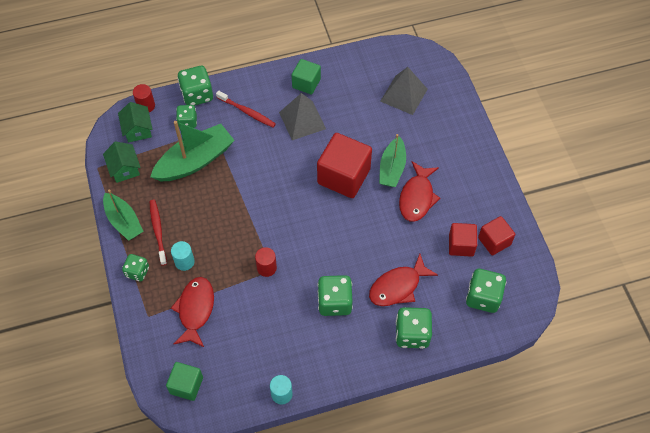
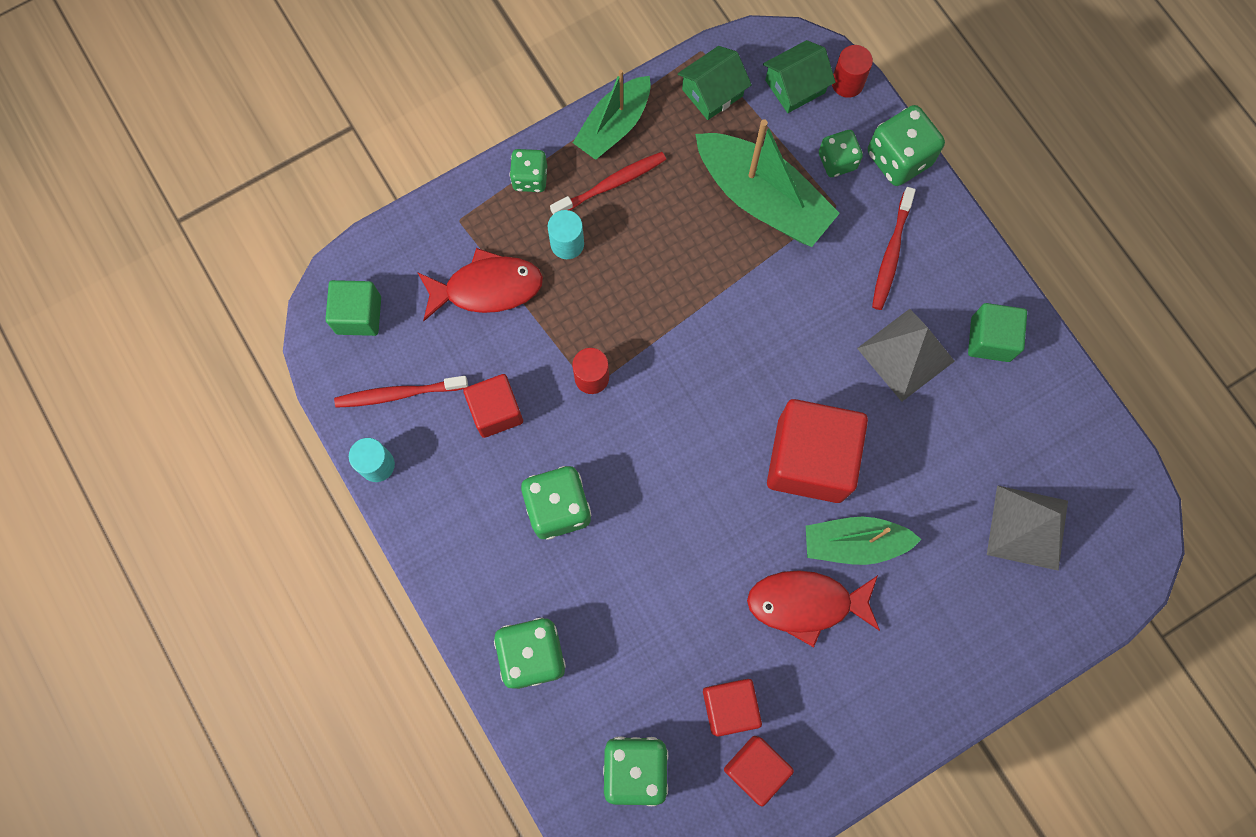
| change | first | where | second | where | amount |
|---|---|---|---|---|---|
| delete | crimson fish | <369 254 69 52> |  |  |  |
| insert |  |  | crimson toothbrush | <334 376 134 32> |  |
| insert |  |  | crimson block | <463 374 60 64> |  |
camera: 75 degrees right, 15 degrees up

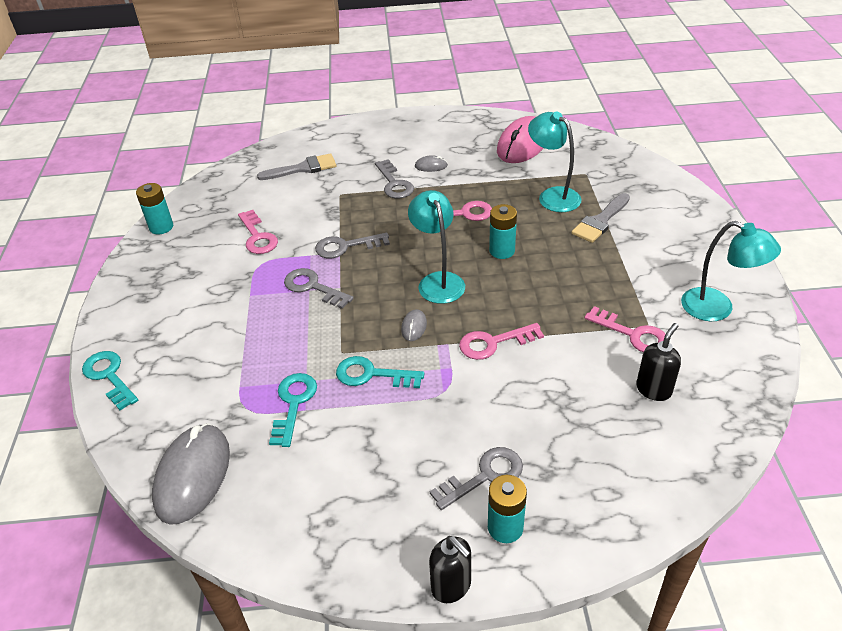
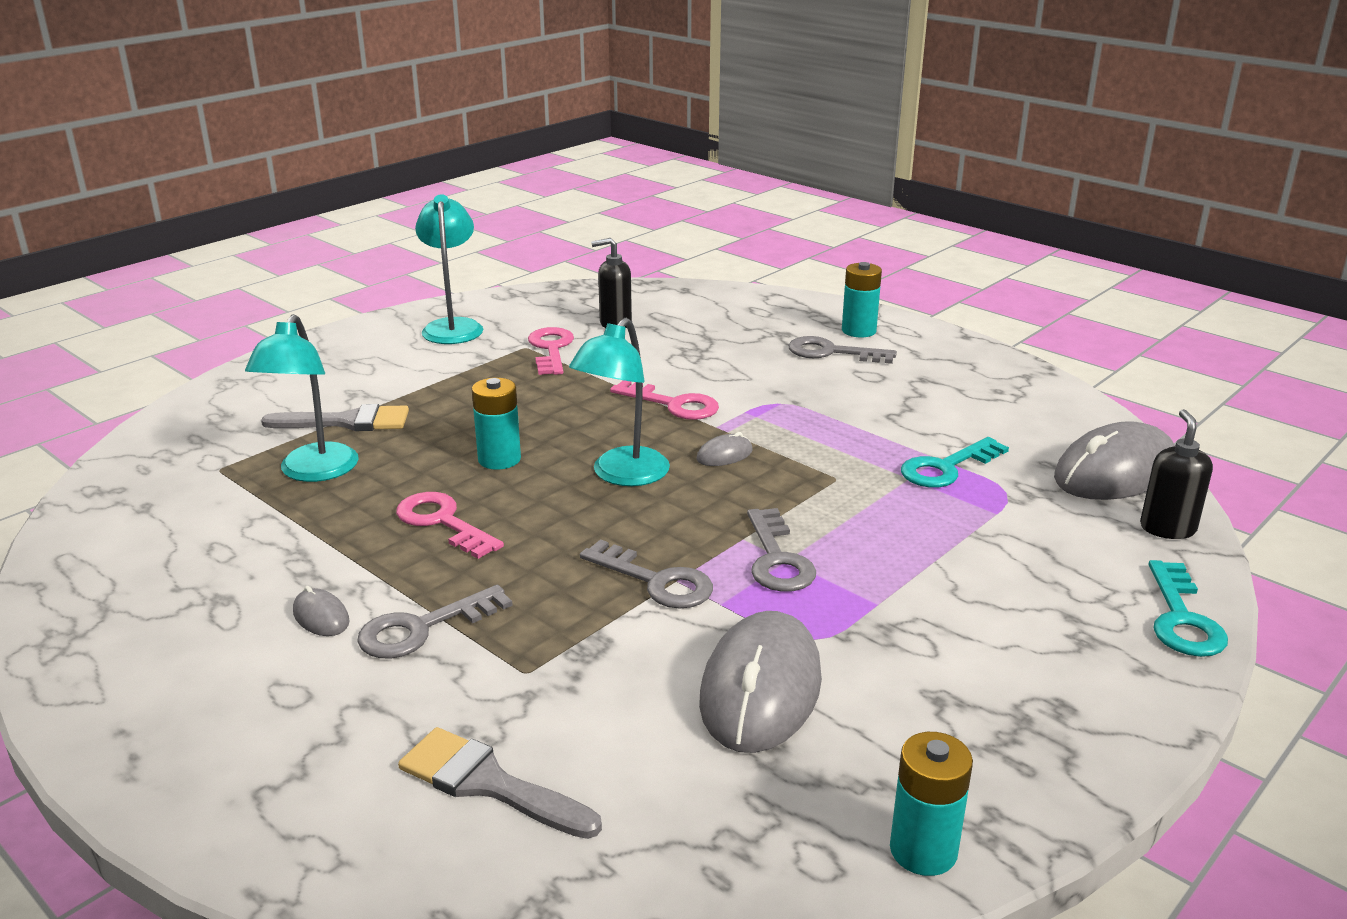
| change | first | where | second | where | amount |
|---|---|---|---|---|---|
| replace | pink latchkey | <238 210 40 44> | grey mouse | <699 611 123 142> |  |
| delete | aqua latchkey | <336 356 88 32> |  |  |  |
| rotate | grey latchkey | <375 159 39 39> |  | <357 585 156 73> | 150 degrees counterclockwise |
| move | ebony soap dispenser | <429 536 42 67> |  | <1140 409 73 130> |  |
| delete | pink mouse | <497 116 46 47> |  |  |  |
camera: 135 degrees left, 15 degrees down

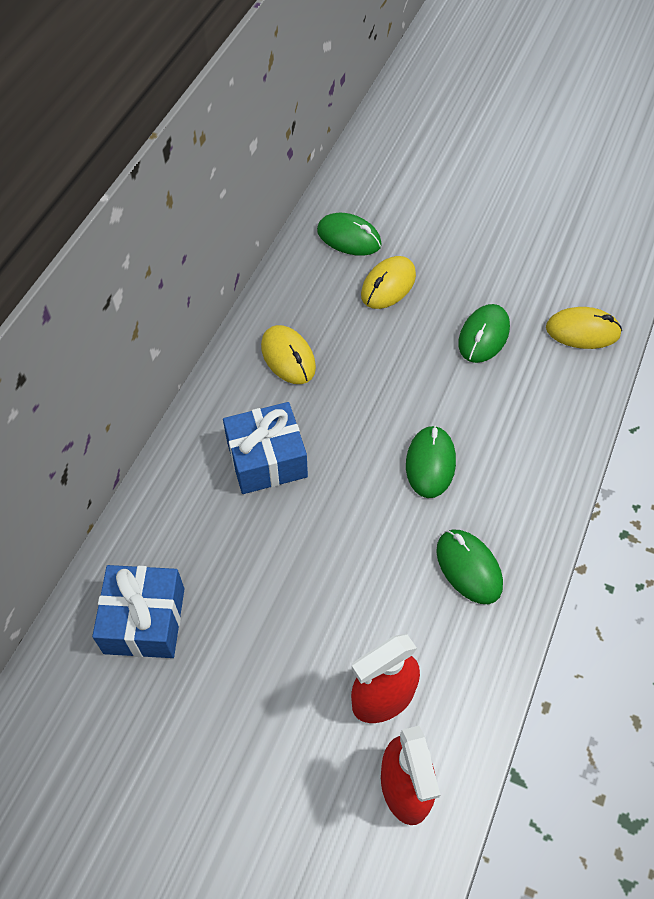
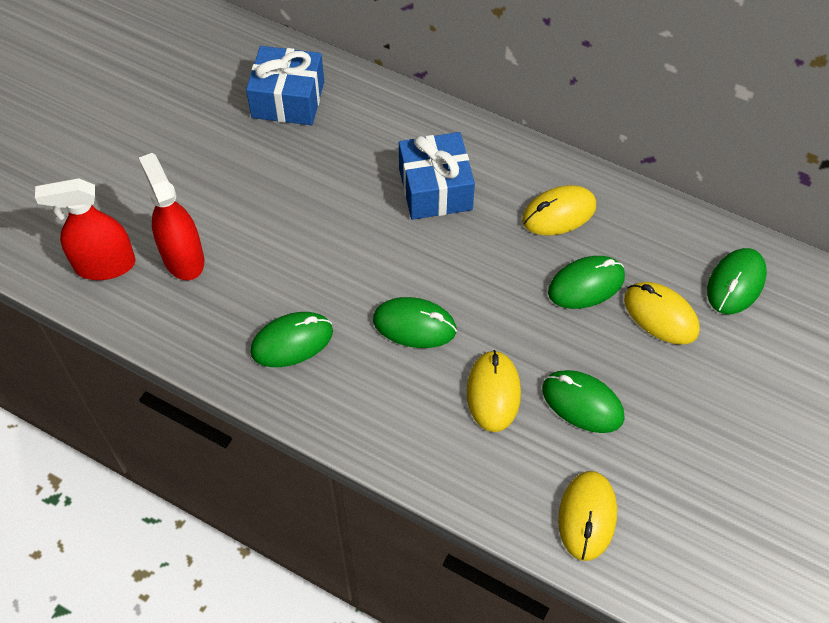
| change | first | where | second | where | amount |
|---|---|---|---|---|---|
| insert |  |  | golden mouse | <467 350 54 82> |  |
| insert |  |  | emerald mouse | <548 256 77 53> |  |
camera: 95 degrees right, 0 degrees up

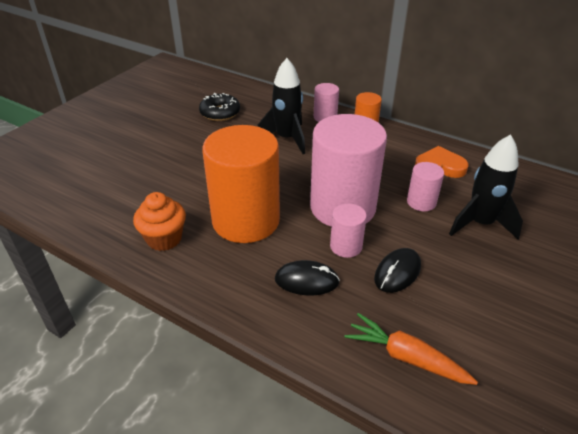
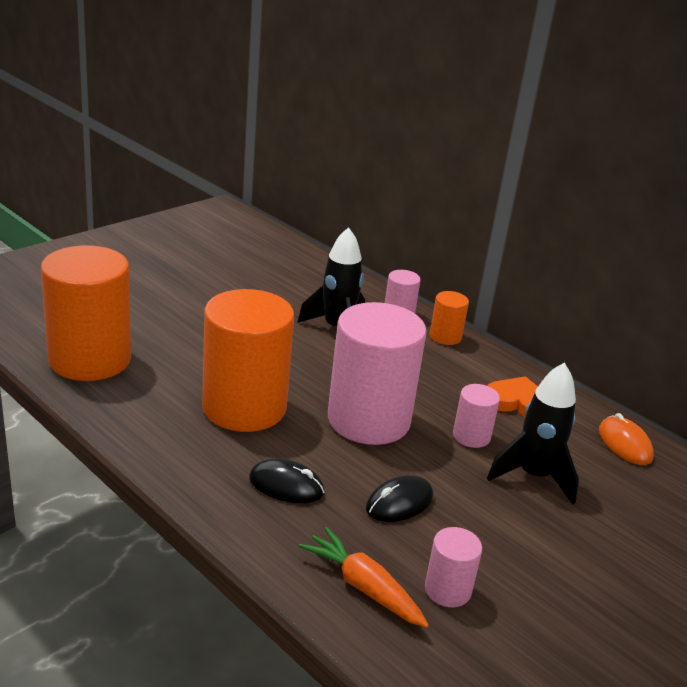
| change | first | where | second | where | amount |
|---|---|---|---|---|---|
| delete | bright orange fairy cake | <133 192 53 59> |  |  |  |
| delete | ebony glazed donut | <199 93 41 28> |  |  |  |
| move | pink cylinder | <330 203 37 55> |  | <425 527 57 80> |  |
| insert |  |  | bright orange cylinder | <41 245 90 136> |  |
| insert |  |  | bright orange mouse | <599 413 55 52> |  |
camera: 10 degrees right, 10 degrees down

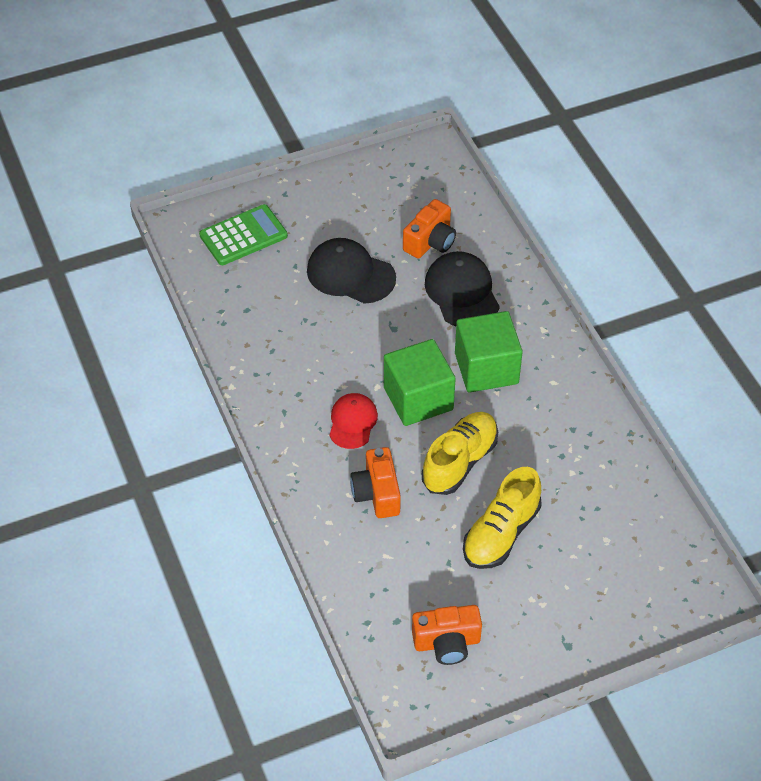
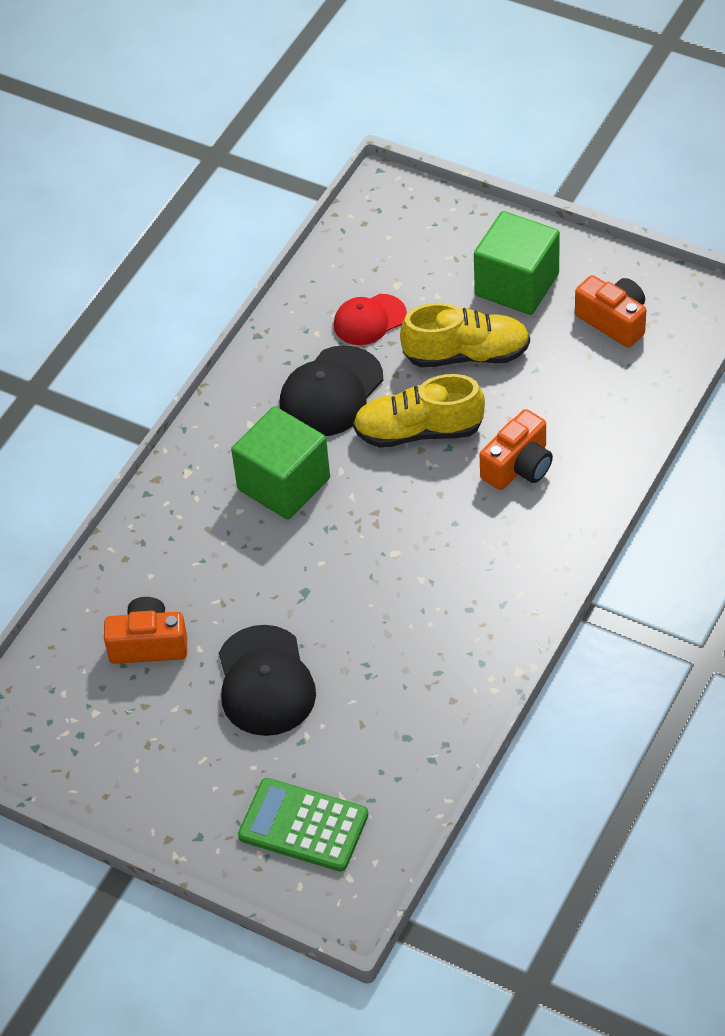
| change | first | where | second | where | amount |
|---|---|---|---|---|---|
| move | crimson cap | <329 393 49 56> |  | <334 294 73 51> |  |
| move | emerald block | <384 339 72 87> |  | <474 211 86 104> |  |
| move | ebony cap | <425 251 75 75> |  | <280 345 103 91> |  |
camera: 125 degrees left, 0 degrees up

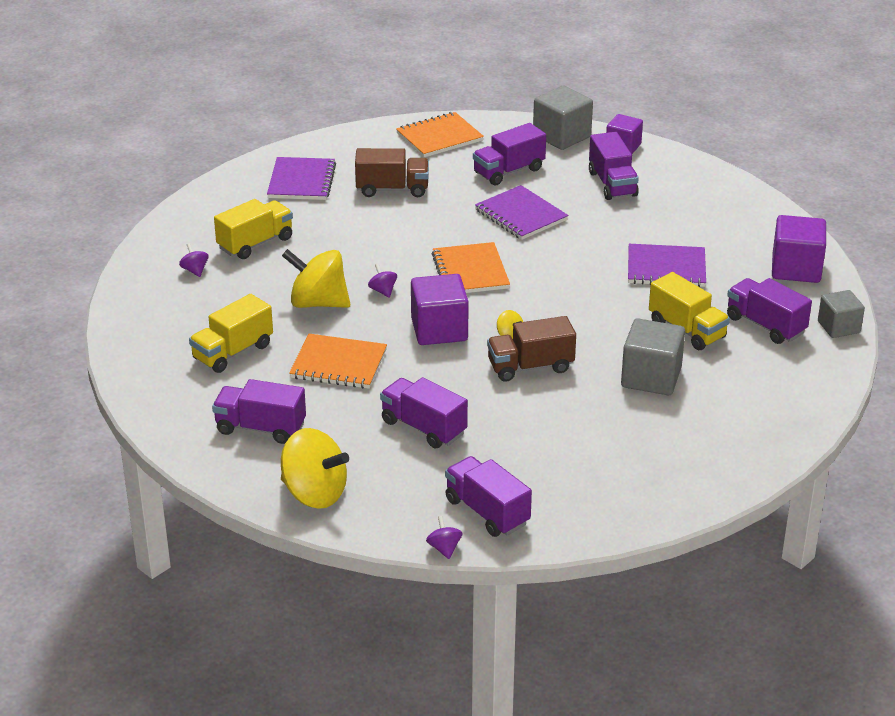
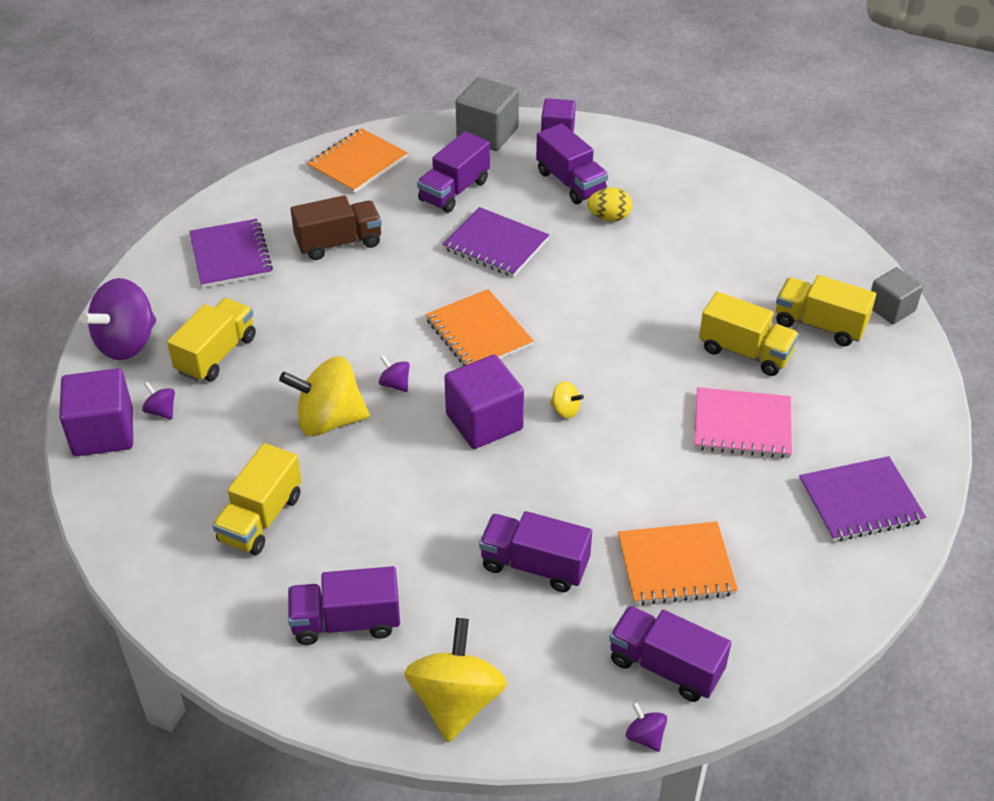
| change | first | where | second | where | amount |
|---|---|---|---|---|---|
| rotate | golden spinning top | <281 428 68 81> |  | <404 618 103 125> | 90 degrees counterclockwise |
| move | bright orange exercise book | <289 334 98 55> |  | <618 522 120 83> |  |
| delete | russet toy truck | <487 316 89 66> |  |  |  |
| replace | grey block | <621 318 64 77> | pink exercise book | <694 387 98 71> |  |
| move | royal purple exercise book | <628 244 78 43> |  | <799 456 127 86> |  |
| recolor | royal purple toy truck | <727 278 85 66> | golden toy truck | <776 275 100 71> |  |
| move | royal purple block | <772 215 54 68> |  | <59 368 74 88> |  |
| insert |  |  | royal purple spinning top | <80 278 76 82> |  |
| insert |  |  | golden egg | <588 188 44 33> |  |
camera: 20 degrees left, 10 degrees up

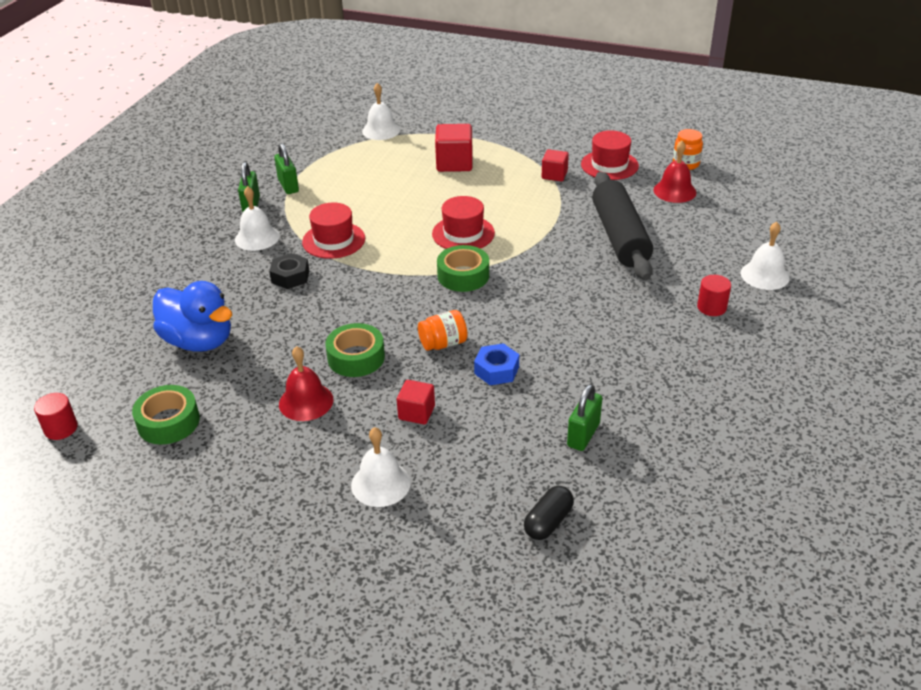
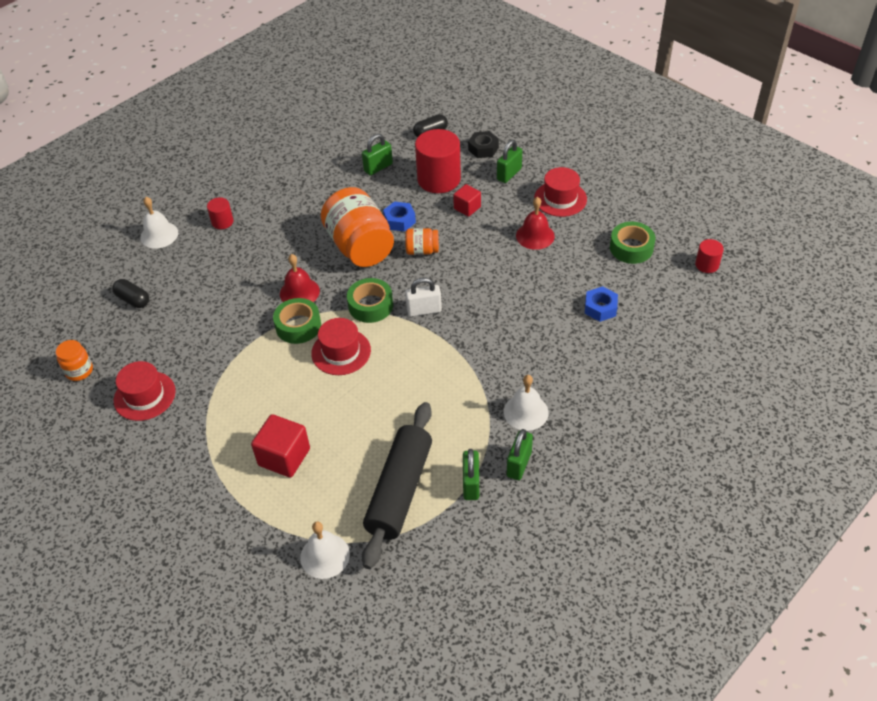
| change | first | where | second | where | amount |
|---|---|---|---|---|---|
| replace | blue duck | <153 281 79 71> | blue hex nut | <585 286 33 36> |  |
| move | ebony hex nut | <269 253 40 36> |  | <468 131 31 27> |  |
| move | crimson tall hat | <302 203 63 56> |  | <534 167 53 50> |  |
| move | emerald sticky tape | <325 323 60 54> |  | <273 298 48 46> |  |
| replace | pure white school bell | <351 427 60 80> | emerald small lock | <497 140 25 43> |  |
| delete | crimson block | <542 149 27 32> |  |  |  |
| move | ebony rolling pin | <592 172 61 108> |  | <362 402 70 167> |  |
| move | crimson school bell | <653 141 43 62> |  | <280 254 40 48> |  |
| insert |  |  | ebony capsule | <112 279 37 29> |  |
| insert |  |  | bright orange jar | <321 187 73 80> |  |
| insert |  |  | pure white small lock | <405 278 37 39> |  |
| insert |  |  | crimson cylinder | <415 129 46 64> |  |
camera: 155 degrees left, 10 degrees up

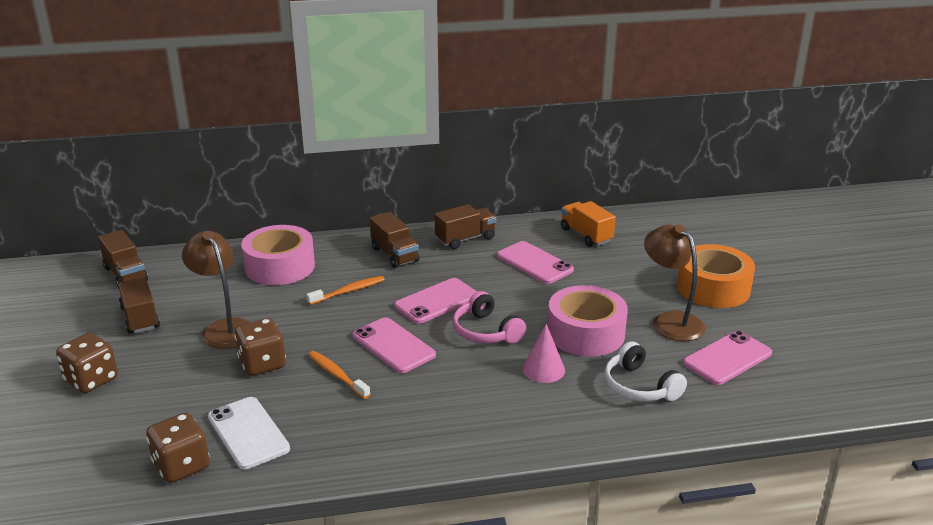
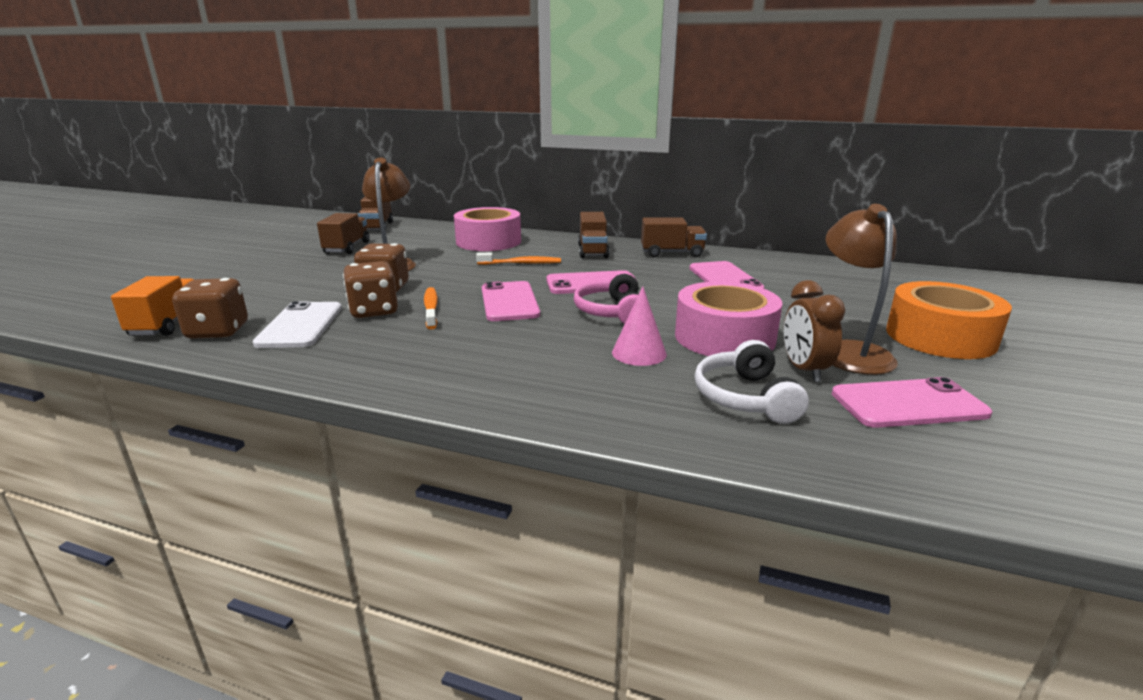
| change | first | where | second | where | amount |
|---|---|---|---|---|---|
| move | russet game die | <56 333 62 60> |  | <343 261 55 57> |  |
| move | bright orange toy truck | <561 201 55 46> |  | <111 276 83 60> |  |
| insert |  |  | russet alarm clock | <784 280 61 102> |  |
camera: 30 degrees right, 5 degrees down

